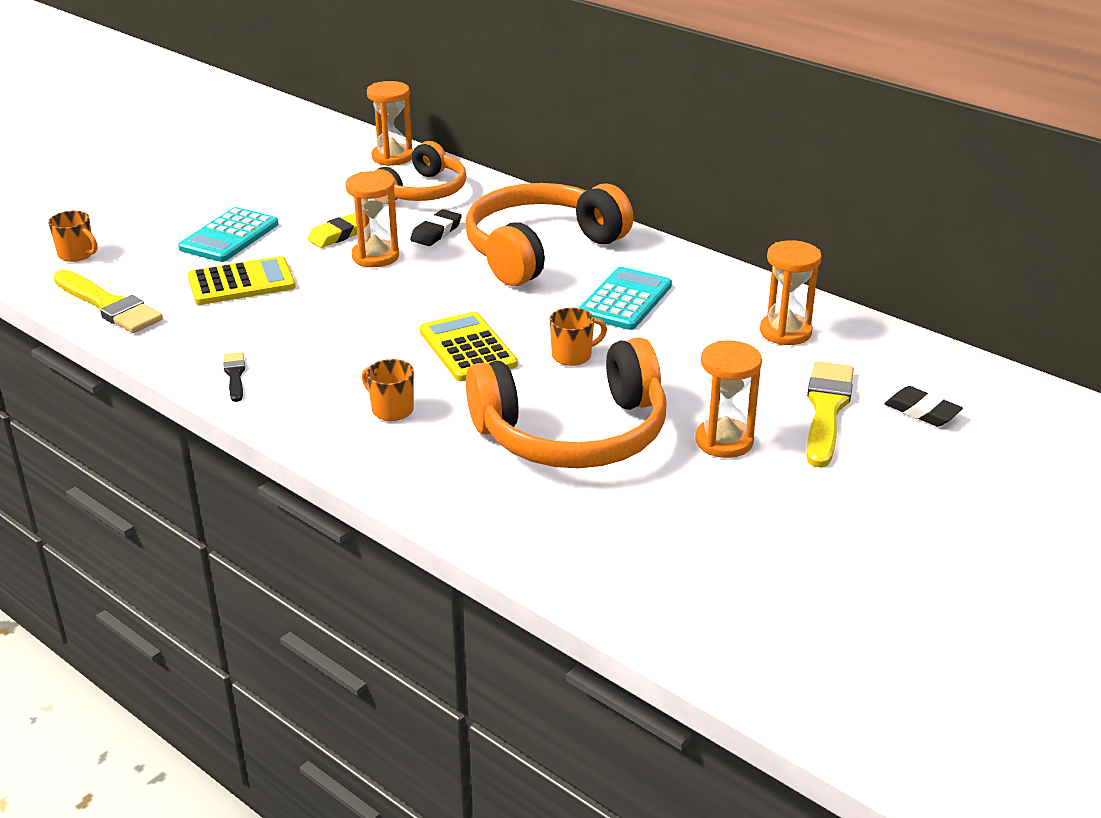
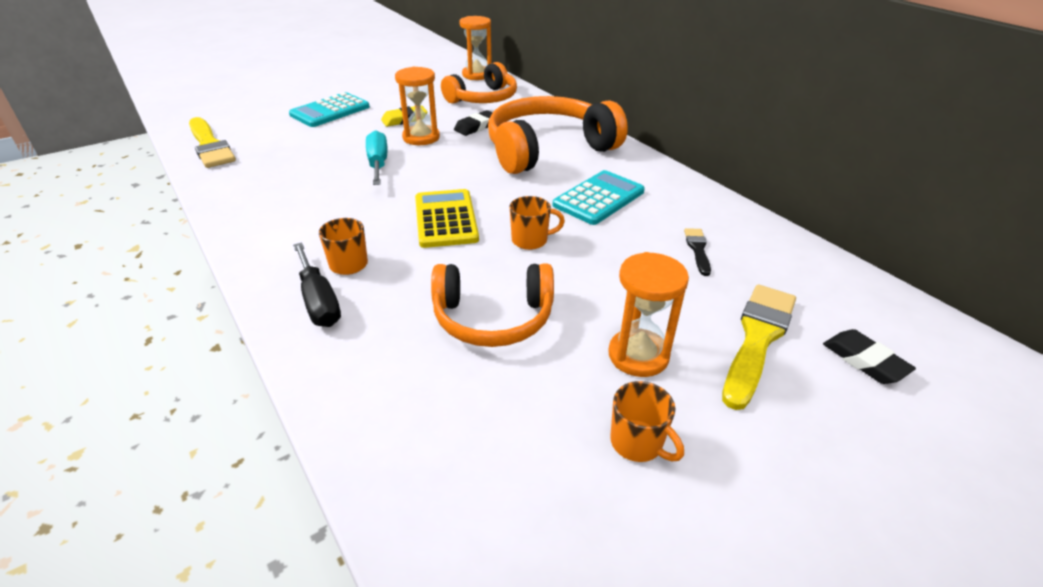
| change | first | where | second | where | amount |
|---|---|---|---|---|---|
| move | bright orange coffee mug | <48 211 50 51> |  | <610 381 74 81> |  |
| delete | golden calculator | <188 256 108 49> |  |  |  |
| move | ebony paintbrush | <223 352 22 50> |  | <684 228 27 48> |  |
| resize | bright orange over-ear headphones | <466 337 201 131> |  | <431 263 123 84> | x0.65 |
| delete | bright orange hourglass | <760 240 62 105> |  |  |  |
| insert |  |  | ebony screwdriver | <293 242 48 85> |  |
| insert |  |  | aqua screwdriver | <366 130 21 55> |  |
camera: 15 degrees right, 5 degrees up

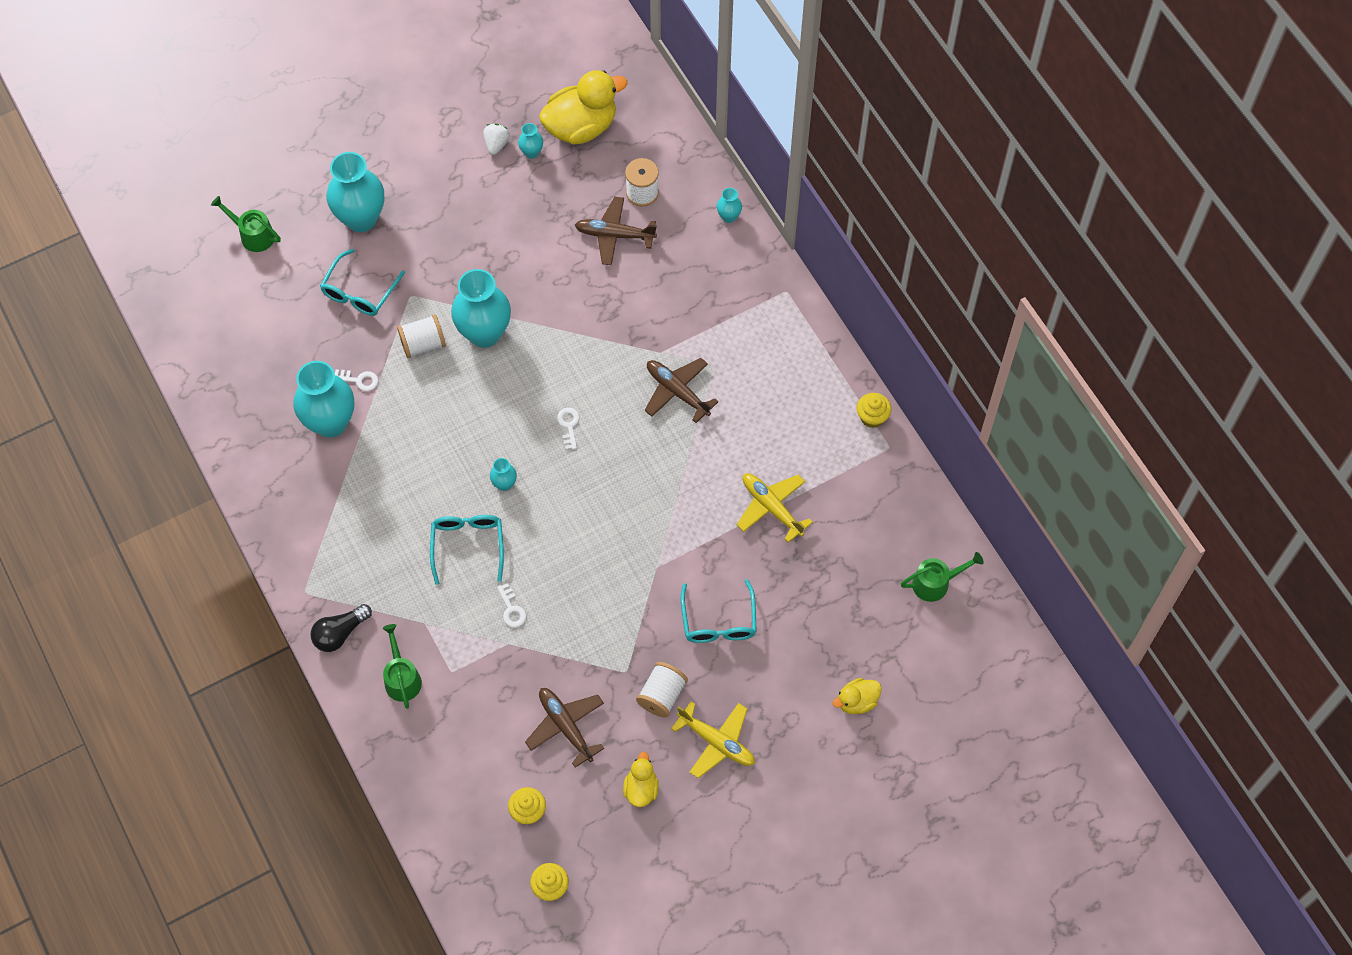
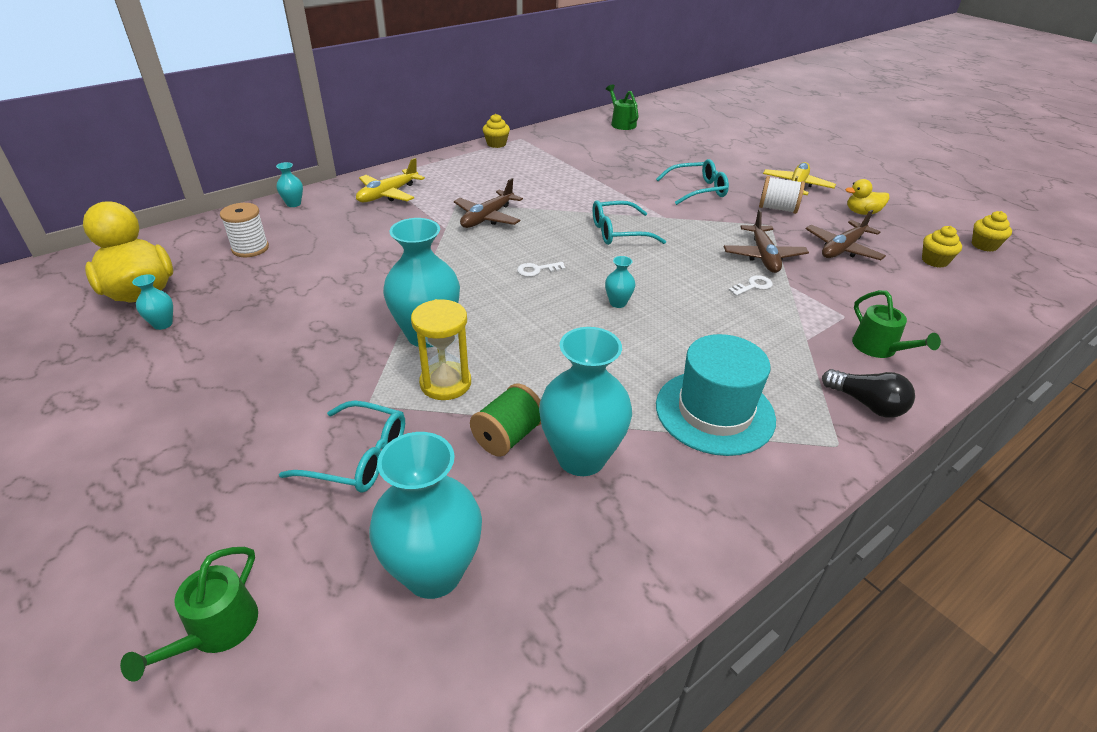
| change | first | where | second | where | amount |
|---|---|---|---|---|---|
| move | aqua flower vase | <326 152 58 80> |  | <369 432 113 167> |  |
| replace | pure white latchkey | <335 370 43 21> | emerald reel of thread | <470 384 71 73> |  |
| rotate | emerald sprinkling can | <383 624 39 85> |  | <852 290 89 68> | 90 degrees counterclockwise |
| replace | pure white reel of thread | <397 315 49 43> | golden hourglass | <411 299 60 101> |  |
| move | aqua eyeglasses | <430 515 74 70> |  | <593 200 73 45> |  |
| delete | pure white toy strawberry | <483 124 27 31> |  |  |  |
| move | russet toy plane | <575 197 82 68> |  | <724 209 85 64> |  |
| move | golden toy plane | <737 473 76 70> |  | <356 158 69 44> |  |
| delete | golden duck | <833 678 49 36> |  |  |  |
| insert |  |  | aqua tall hat | <656 334 120 122> |  |
camera: 100 degrees left, 25 degrees down

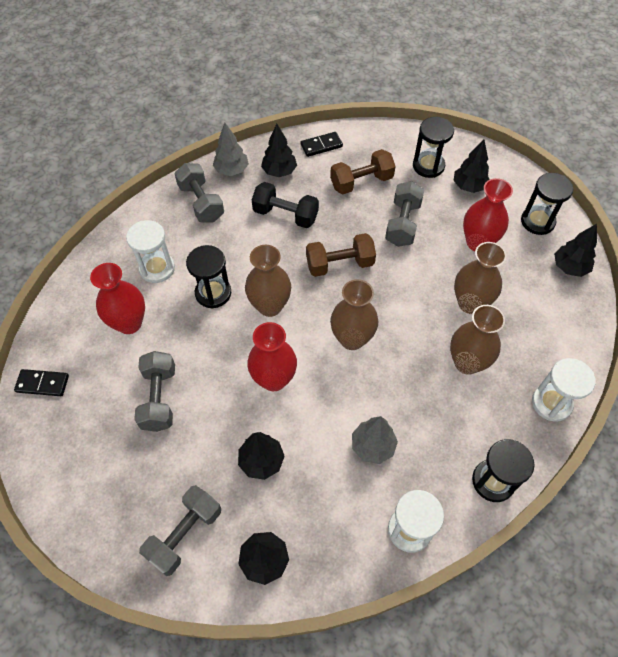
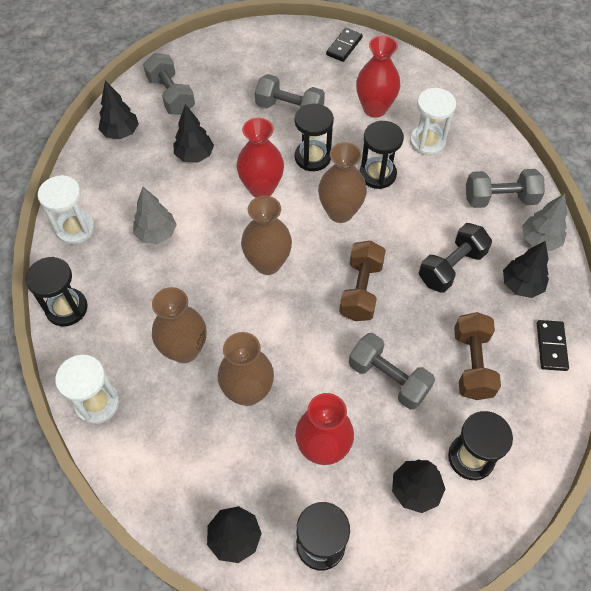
| change | first | where | second | where | amount |
|---|---|---|---|---|---|
| insert |  |  | ebony hourglass | <295 103 39 68> |  |
camera: 115 degrees right, 0 degrees up

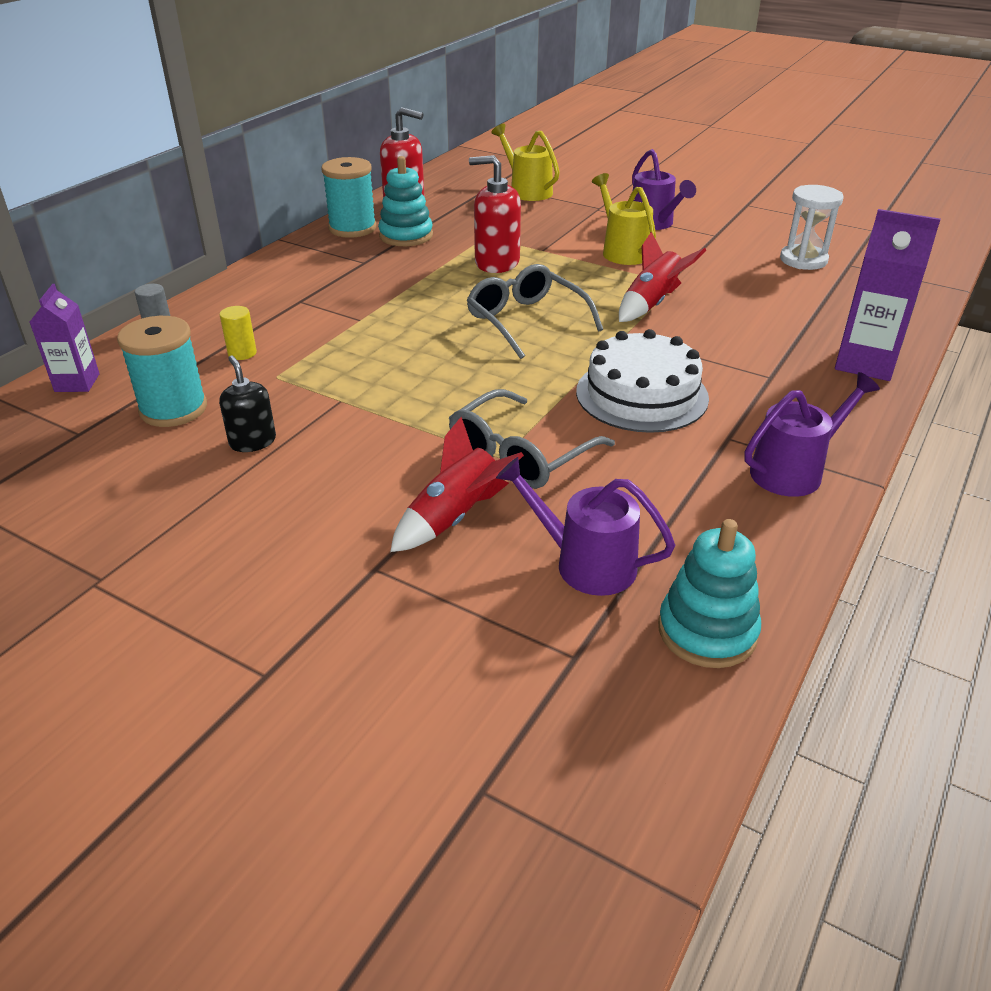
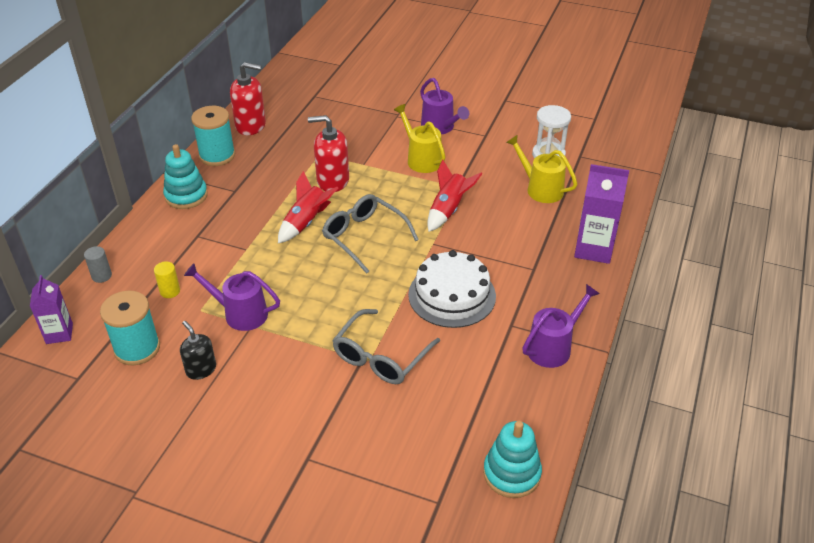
| change | first | where | second | where | amount |
|---|---|---|---|---|---|
| move | aqua ring stacker | <378 156 55 90> |  | <163 144 45 65> |  |
| move | crimson toy rocket | <390 417 134 135> |  | <278 171 60 72> |  |
| move | golden sprinkling can | <491 124 69 77> |  | <506 135 71 68> |  |
| move | royal purple sprinkling can | <496 457 179 139> |  | <184 263 96 68> |  |
camera: 10 degrees left, 5 degrees up

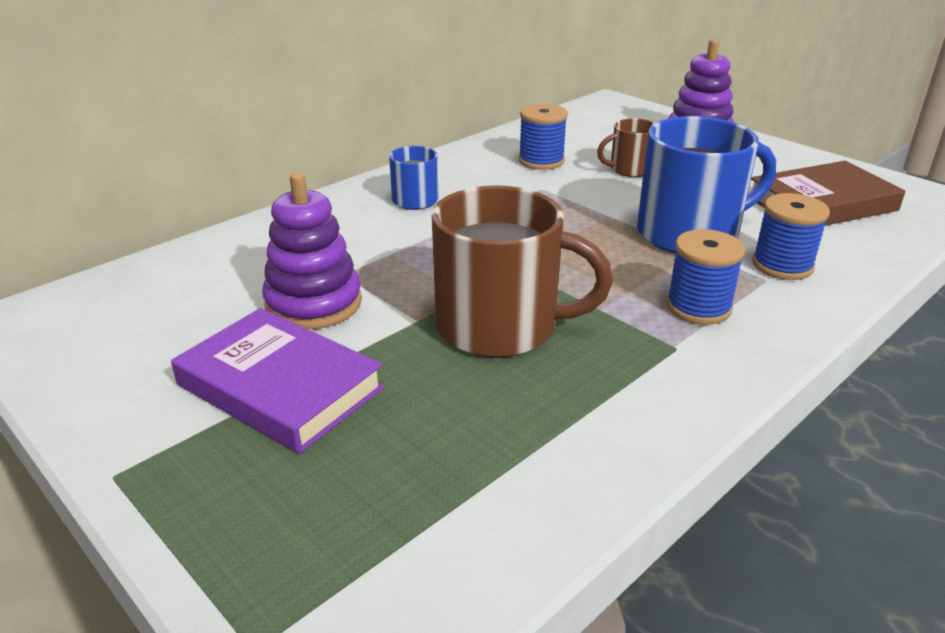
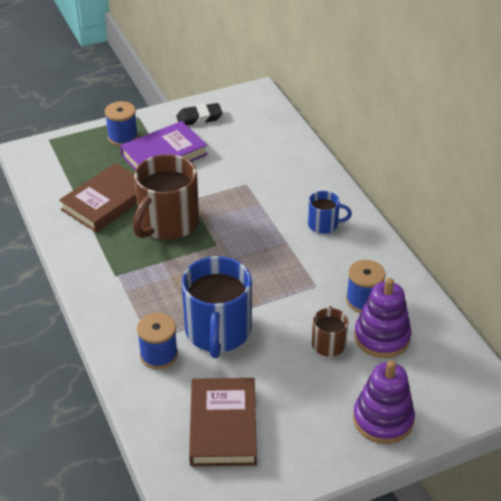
| change | first | where | second | where | amount |
|---|---|---|---|---|---|
| move | royal purple ring stacker | <262 172 100 158> |  | <354 278 57 80> |  |
| move | blue reel of thread | <666 229 79 96> |  | <105 101 33 45> |  |
| insert |  |  | russet hardback | <59 163 78 69> |  |
| insert |  |  | ebony pencil eraser | <176 103 47 23> |  |
camera: 110 degrees right, 10 degrees up

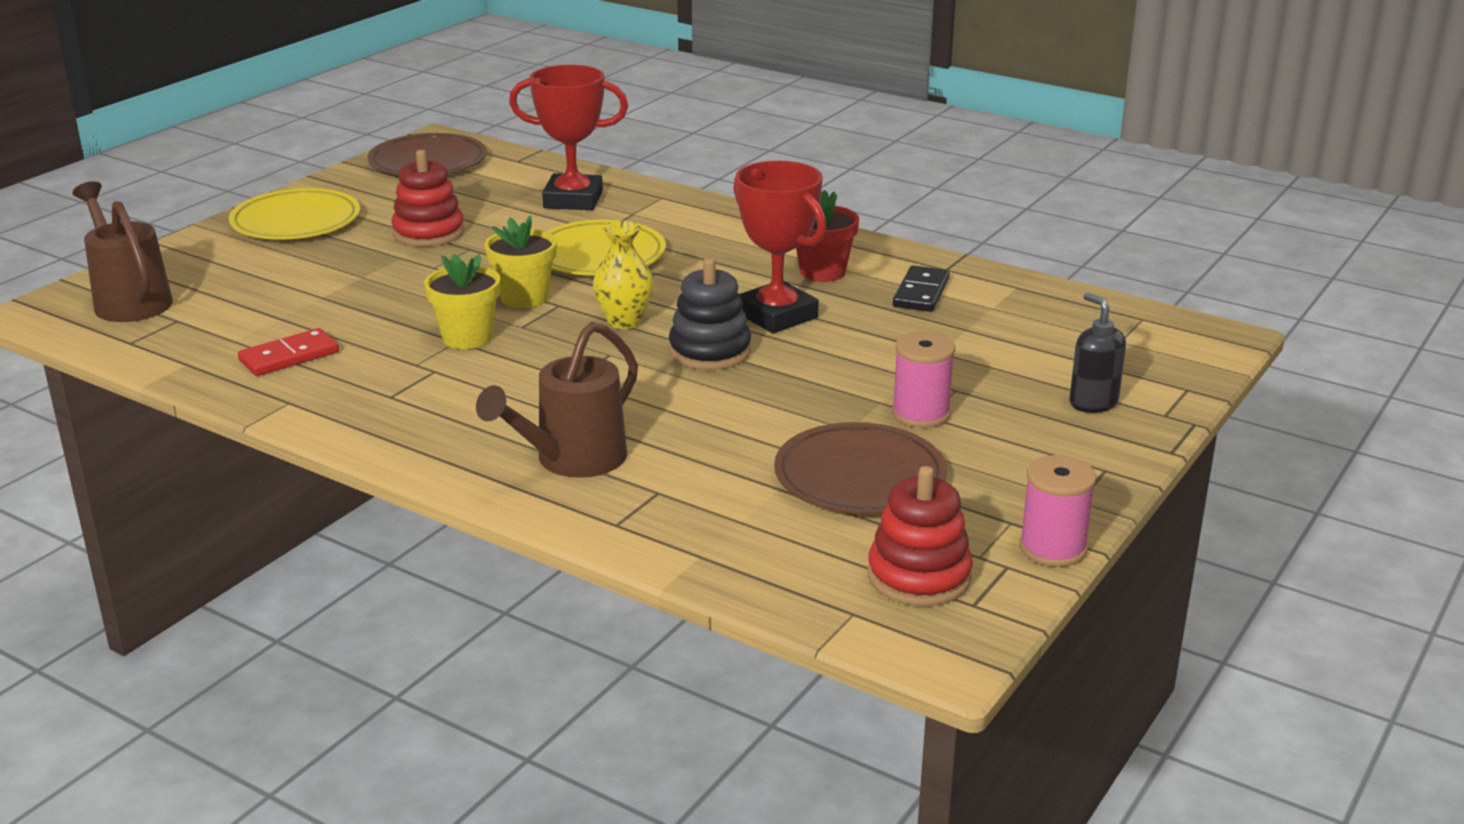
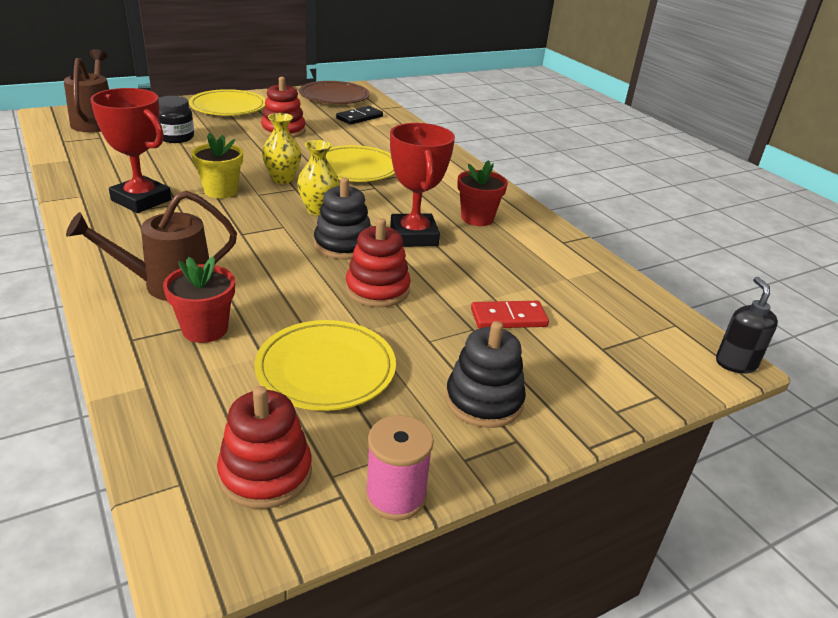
| change | first | where | second | where | amount |
|---|---|---|---|---|---|
| move | crimson domino | <238 328 101 48> |  | <471 301 78 28> |  |
| replace | golden plant pot | <484 215 73 93> | golden flower vase | <262 113 39 71> |  |
| move | crimson prize cup | <509 65 119 145> |  | <90 88 81 125> |  |
| recolor | russet plate | <774 422 173 92> | golden plate | <255 320 141 91> |  |
| delete | pink reel of thread | <892 331 63 97> |  |  |  |
| move | ebony domino | <893 265 57 47> |  | <336 106 47 19> |  |
| move | ebony soap dispenser | <1069 292 57 121> |  | <716 277 62 96> |  |
| insert |  |  | ebony jar | <159 96 35 47> |  |
| insert |  |  | crimson plant pot | <163 257 72 86> |  |
| insert |  |  | crimson ring stacker | <345 218 66 89> |  |
| insert |  |  | ebony ring stacker | <445 321 81 107> |  |
camera: 25 degrees right, 5 degrees up

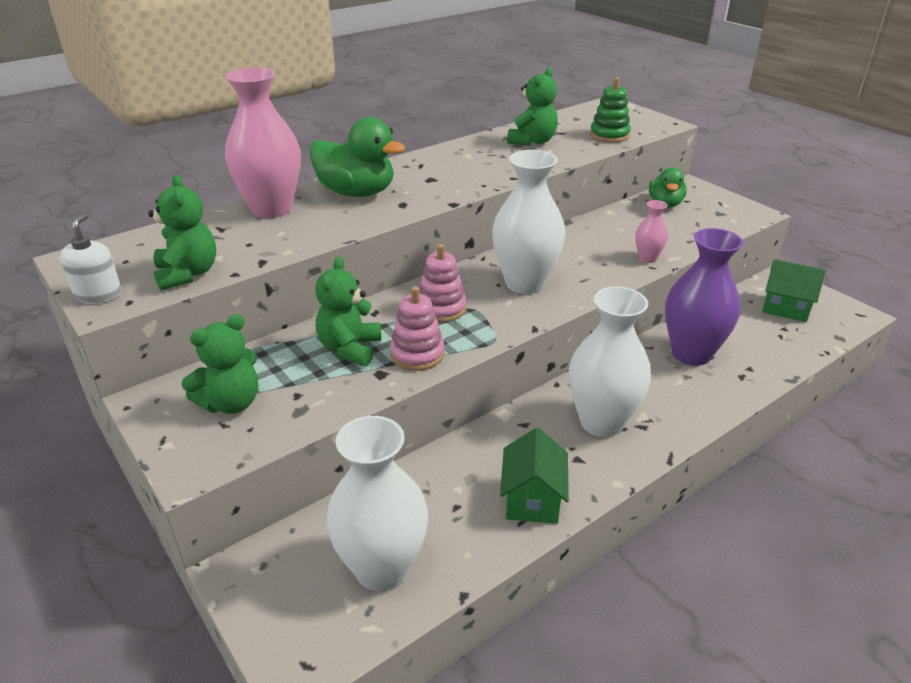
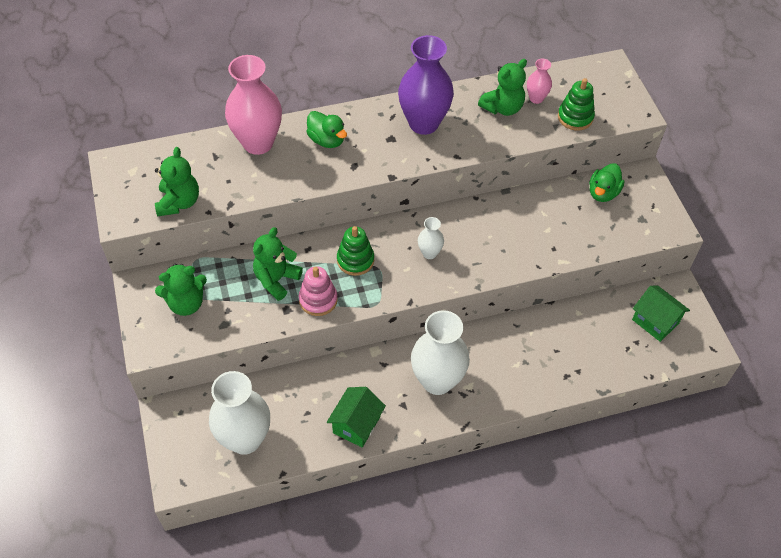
| change | first | where | second | where | amount |
|---|---|---|---|---|---|
| delete | pure white soap dispenser | <60 213 62 91> |  |  |  |
| resize | emerald duck | <309 117 96 80> |  | <306 111 41 37> | x0.63 |
| recolor | pink ring stacker | <419 244 47 78> | emerald ring stacker | <337 226 37 50> |  |
| resize | pure white flower vase | <492 150 73 144> |  | <418 217 26 42> | x0.48 |
| move | pink flower vase | <635 200 33 63> |  | <527 59 25 45> |  |
| move | royal purple flower vase | <665 228 78 138> |  | <398 35 56 100> |  |
camera: 20 degrees right, 20 degrees up

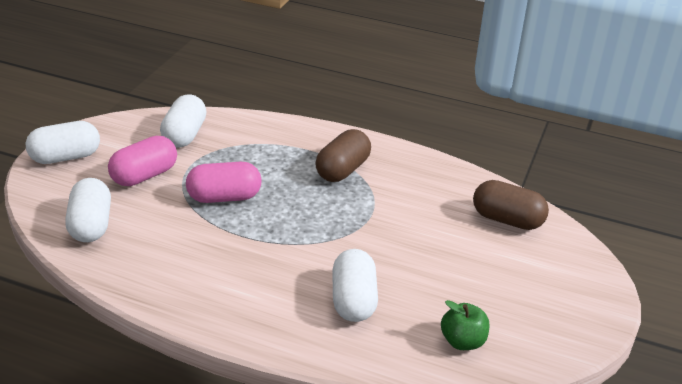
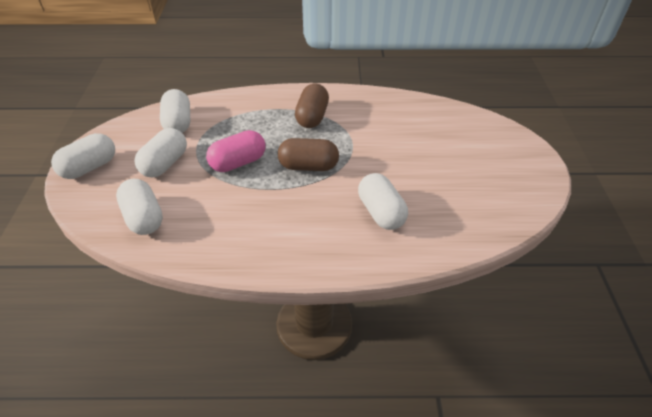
| change | first | where | second | where | amount |
|---|---|---|---|---|---|
| recolor | pink capsule | <108 136 69 50> | pure white capsule | <134 128 53 49> |  |
| delete | emerald apple | <441 300 48 50> |  |  |  |
| move | russet capsule | <473 180 76 50> |  | <278 138 61 33> |  |
camera: 20 degrees left, 10 degrees up

